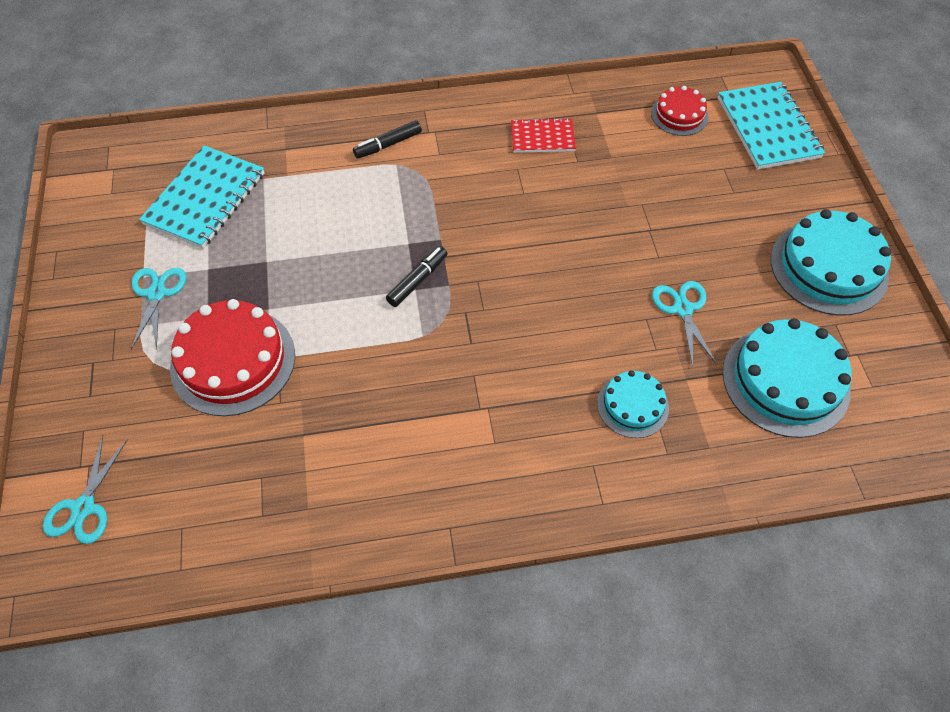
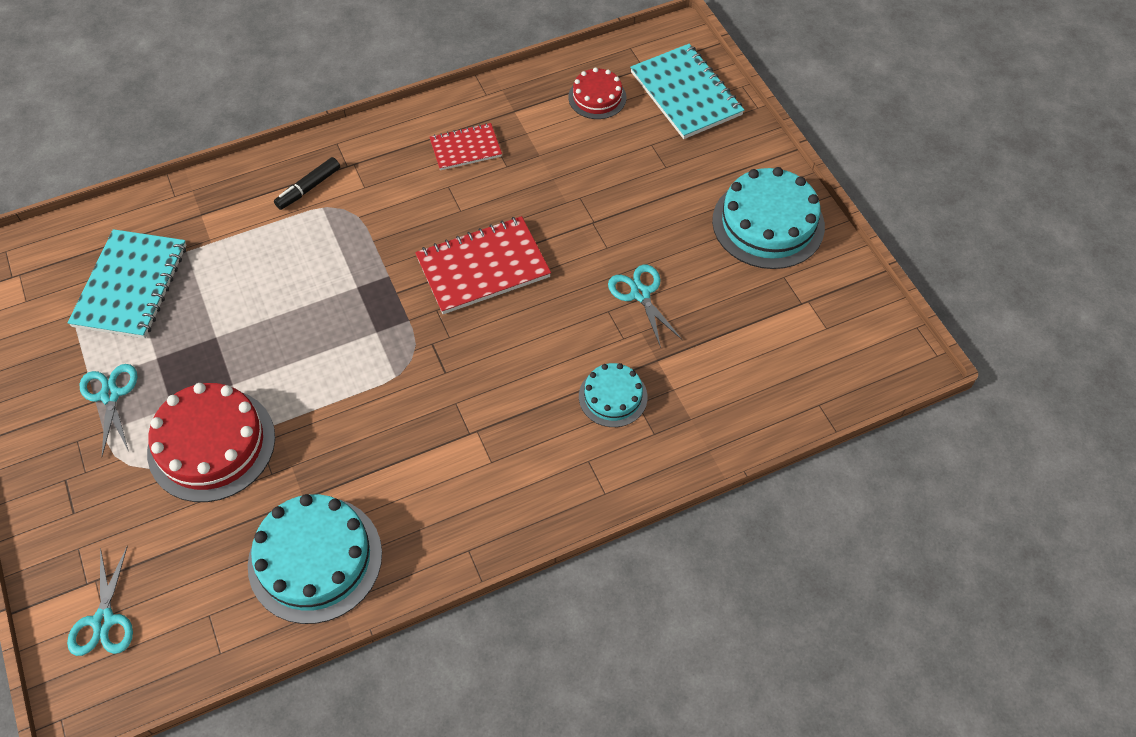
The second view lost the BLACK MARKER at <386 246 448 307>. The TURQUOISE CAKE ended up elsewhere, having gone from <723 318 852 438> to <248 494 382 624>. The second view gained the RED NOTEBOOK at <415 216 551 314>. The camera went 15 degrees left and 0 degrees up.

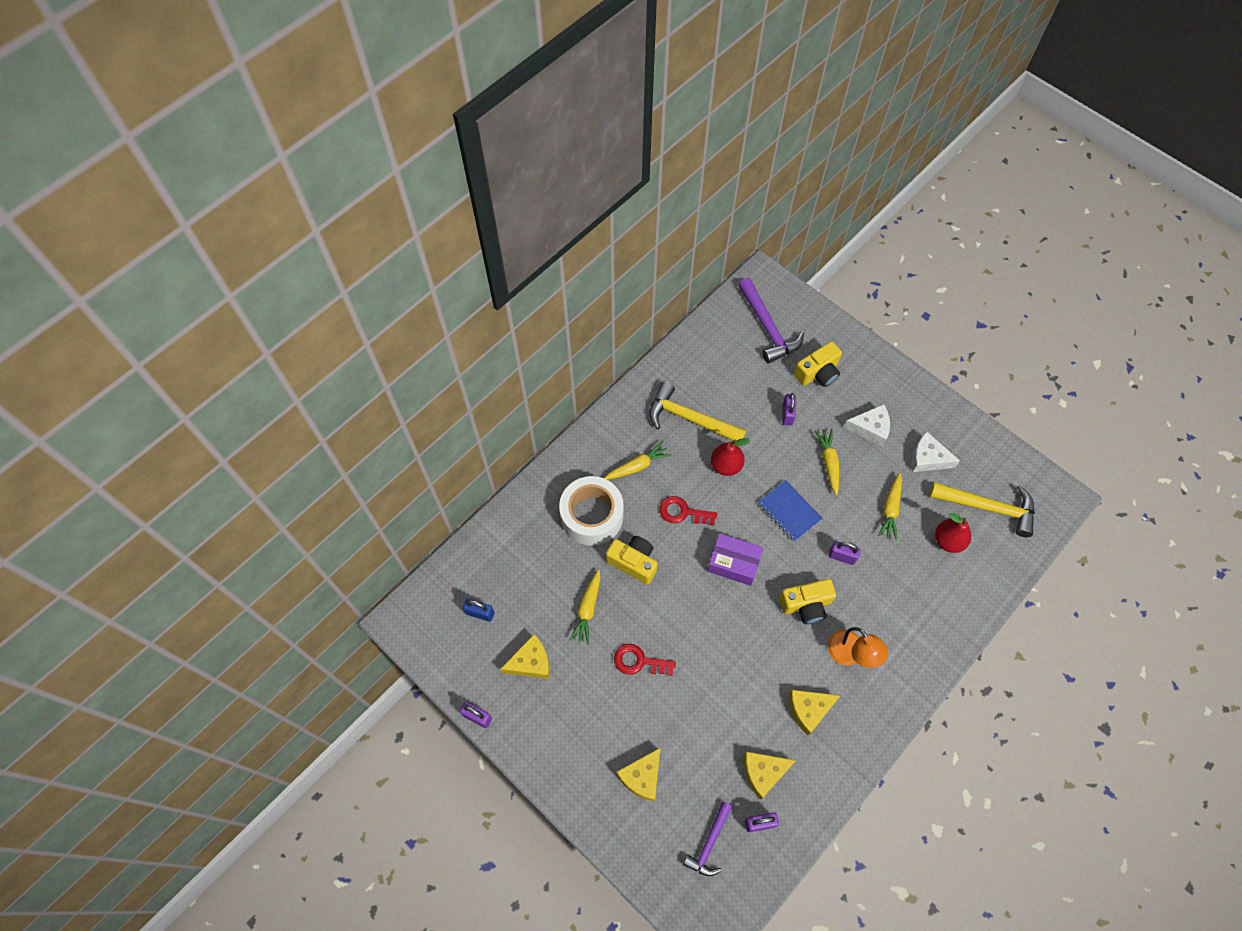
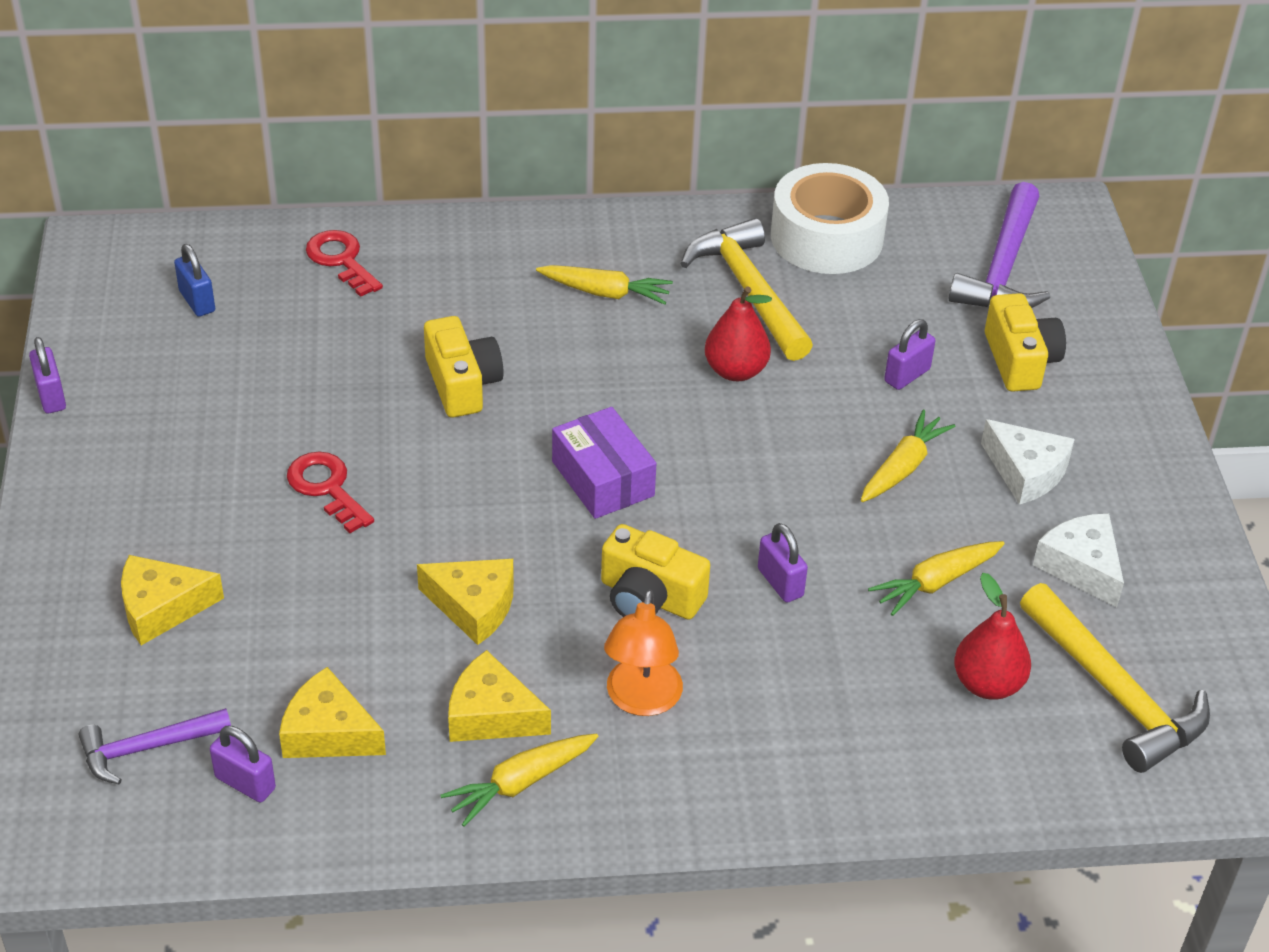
The YELLOW CAMERA at <794 341 842 387> ended up facing another way, 105 degrees counterclockwise from before. The WHITE TAPE ended up elsewhere, having gone from <559 476 624 546> to <771 163 889 274>. The second view lost the BLUE NOTEBOOK at <758 480 823 542>. The RED KEY ended up elsewhere, having gone from <659 496 717 525> to <306 230 383 297>. The YELLOW CARROT ended up elsewhere, having gone from <569 570 600 644> to <441 734 598 827>. The YELLOW CHEESE ended up elsewhere, having gone from <500 634 550 679> to <417 559 514 645>. The camera went 40 degrees right and 20 degrees down.

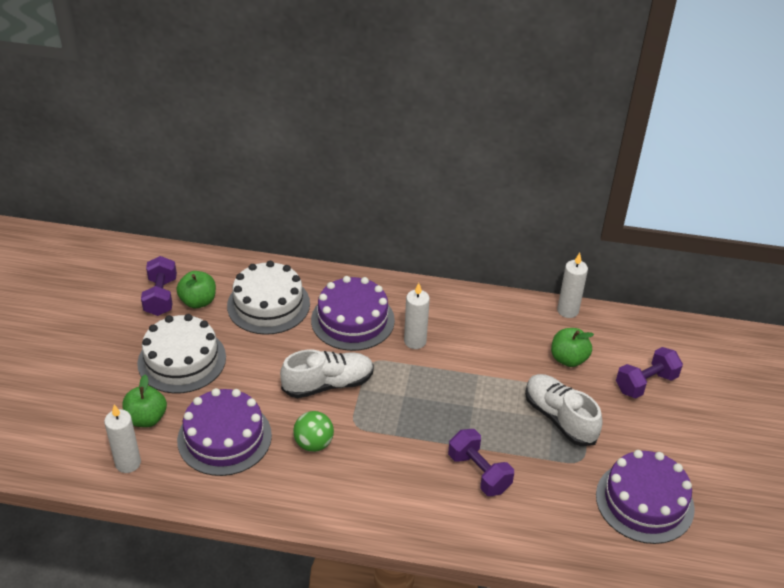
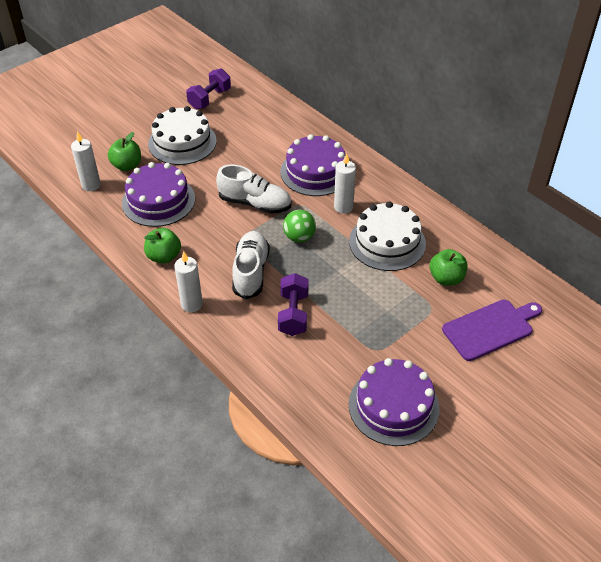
The WHITE CANDLE ended up elsewhere, having gone from <557 253 588 318> to <174 251 203 312>. The WHITE CAKE ended up elsewhere, having gone from <227 261 310 335> to <349 201 426 271>. The GREEN APPLE ended up elsewhere, having gone from <176 271 216 308> to <144 228 181 264>. Where the PURPLE DUMBBELL stood at <616 347 683 399>, the PURPLE CUTTING BOARD came to stand at <442 299 542 361>. The WHITE SHOE ended up elsewhere, having gone from <525 374 603 446> to <232 231 270 299>. The GREEN BALL ended up elsewhere, having gone from <293 411 334 452> to <283 210 316 242>. The camera went 40 degrees right and 5 degrees up.

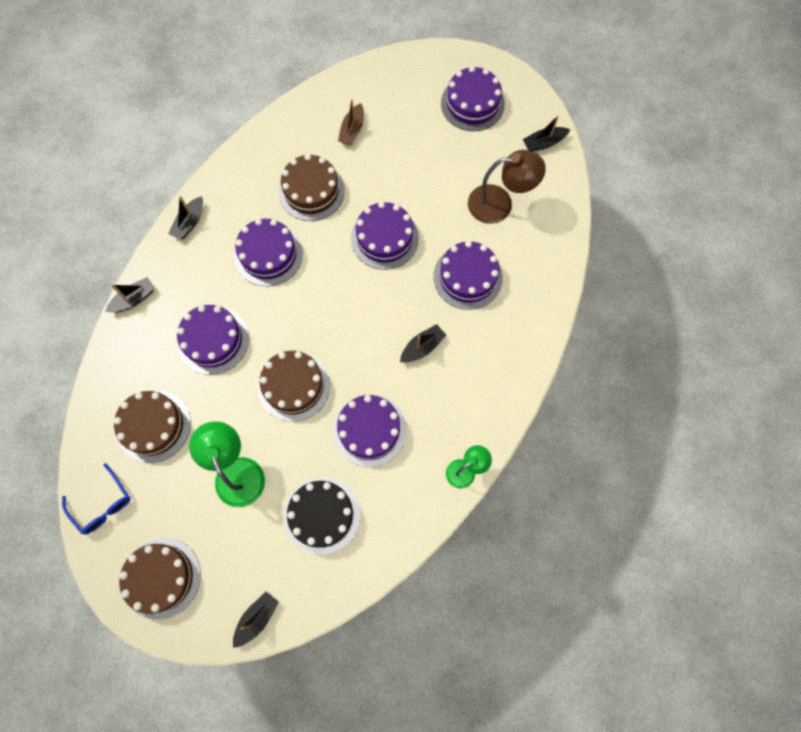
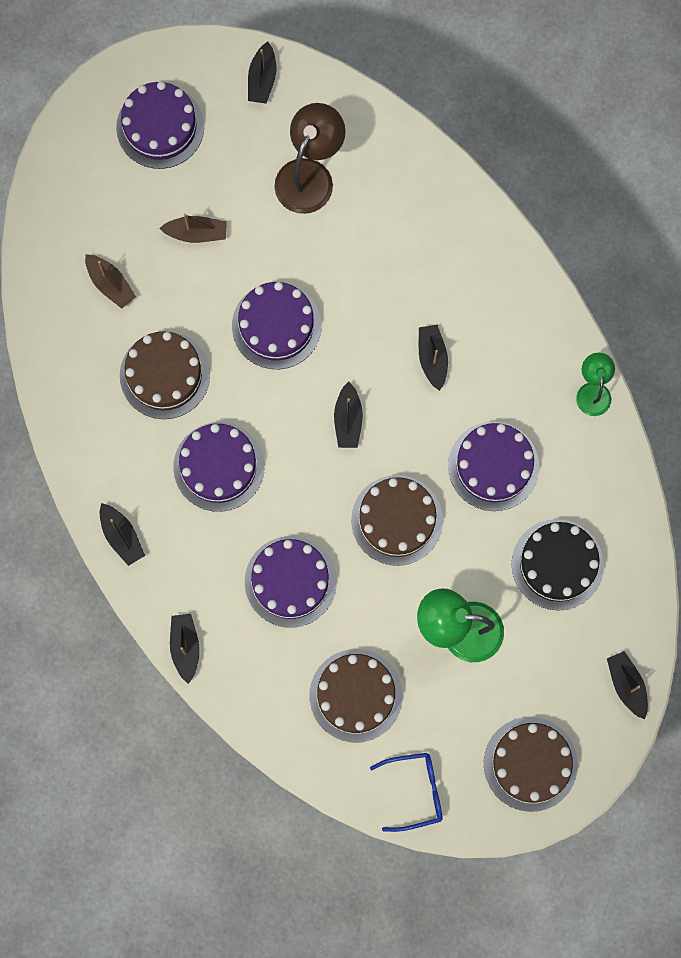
The second view lost the PURPLE CAKE at <433 241 503 310>. The second view gained the BROWN BOAT at <160 214 227 243>. The second view gained the BLACK BOAT at <334 381 363 448>. The camera went 60 degrees left and 5 degrees up.

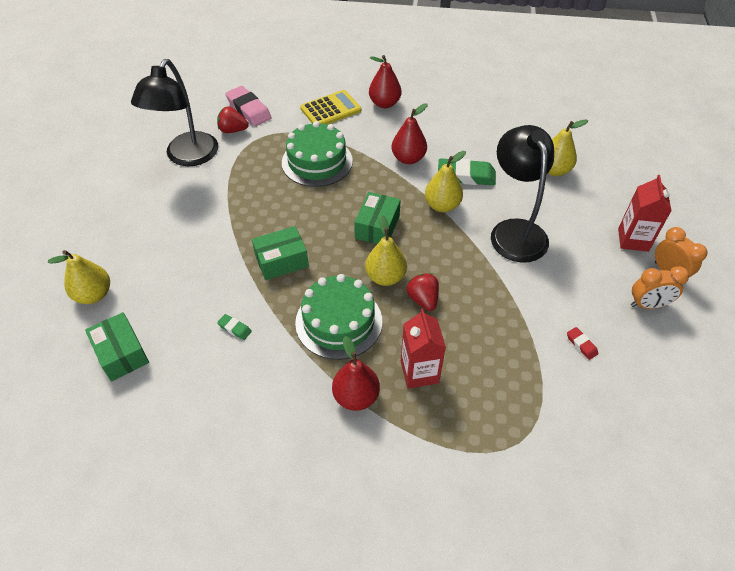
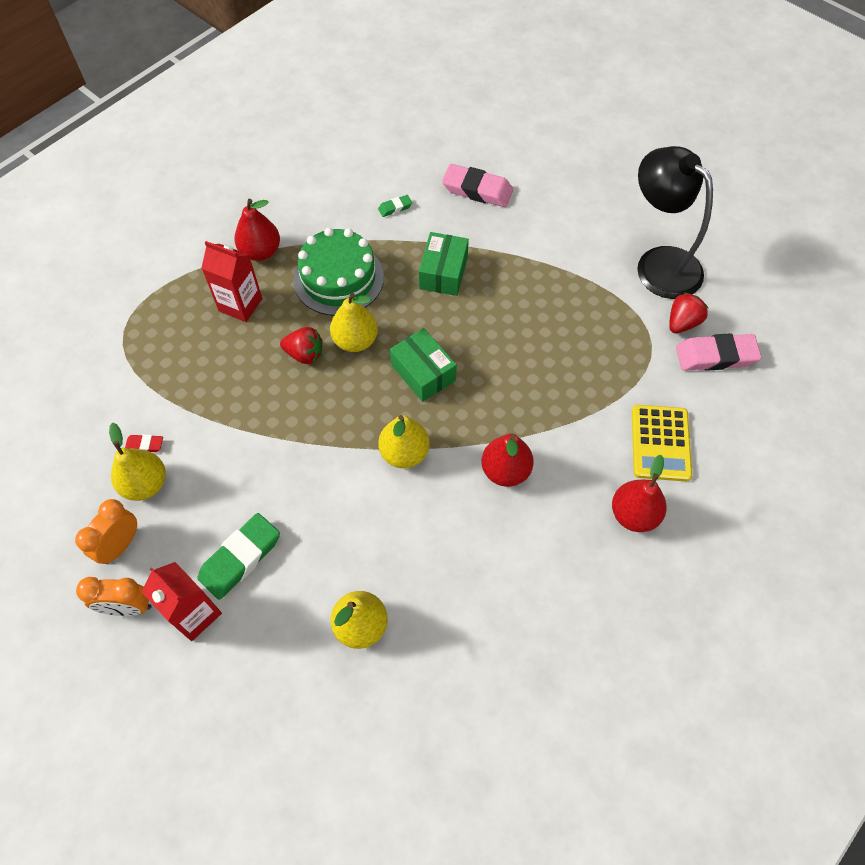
The second view lost the GREEN CAKE at <282 121 353 187>. The second view lost the BLACK LAMP at <491 125 554 263>. The GREEN ERASER ended up elsewhere, having gone from <438 158 496 185> to <197 513 280 600>. The YELLOW PEAR ended up elsewhere, having gone from <48 250 110 304> to <109 423 166 501>. The second view lost the GREEN BOX at <85 312 149 381>. The second view gained the PINK ERASER at <442 164 513 207>. The camera went 125 degrees right and 10 degrees up.

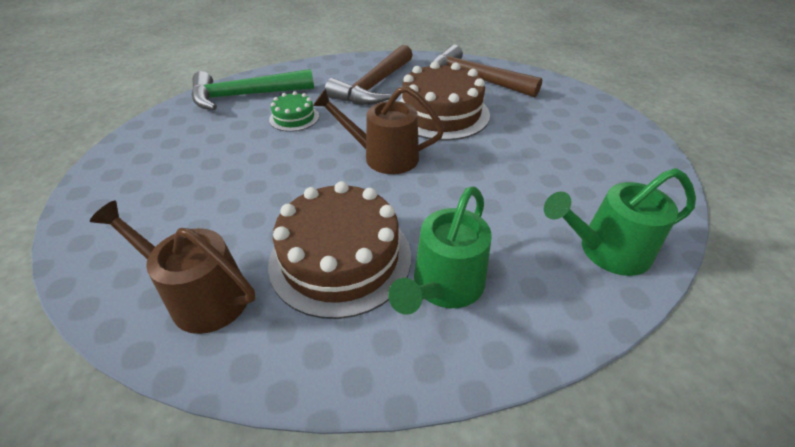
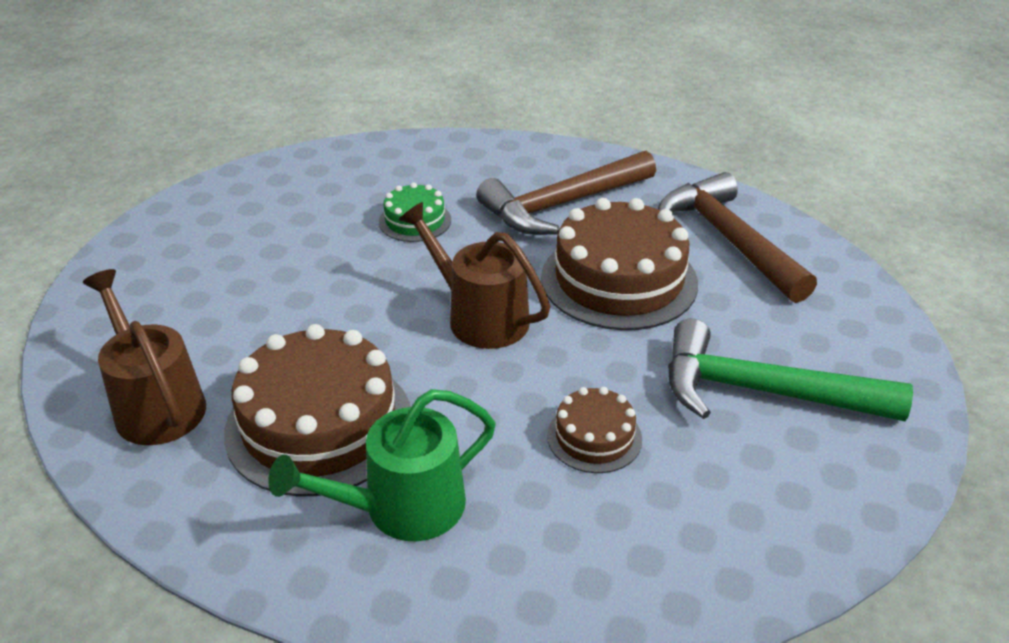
The GREEN HAMMER ended up elsewhere, having gone from <191 69 314 110> to <668 318 913 422>. The second view lost the GREEN WATERING CAN at <544 168 696 276>. The second view gained the BROWN CAKE at <547 387 642 473>. The camera went 30 degrees right and 5 degrees down.

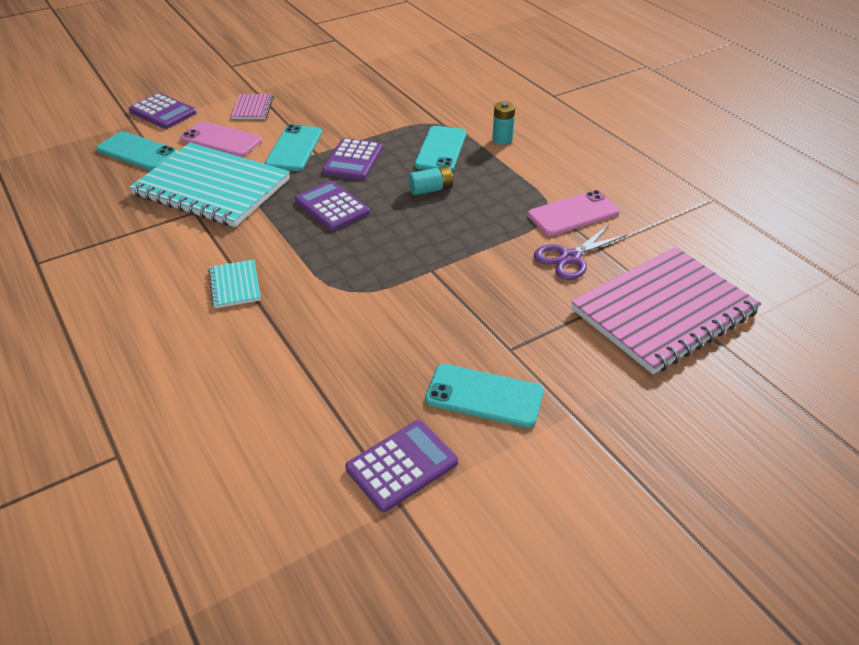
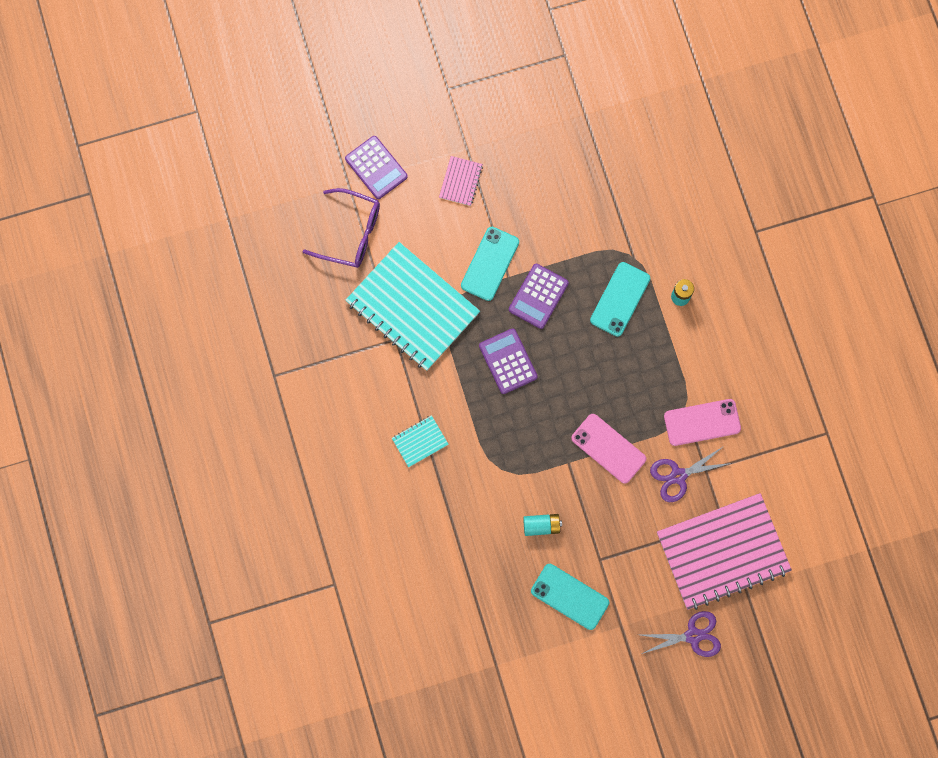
The PINK PHONE ended up elsewhere, having gone from <180 121 262 157> to <571 414 646 484>. Where the TURQUOISE PHONE stood at <96 131 178 170>, the PURPLE GLASSES came to stand at <302 188 380 268>. The TURQUOISE BATTERY ended up elsewhere, having gone from <408 166 453 195> to <523 514 562 536>. The TURQUOISE NOTEBOOK at <208 260 261 308> ended up facing another way, 60 degrees clockwise from before. The second view lost the PURPLE CALCULATOR at <345 420 458 512>. The second view gained the PURPLE SCISSORS at <641 611 721 657>. The camera went 15 degrees right and 35 degrees up.

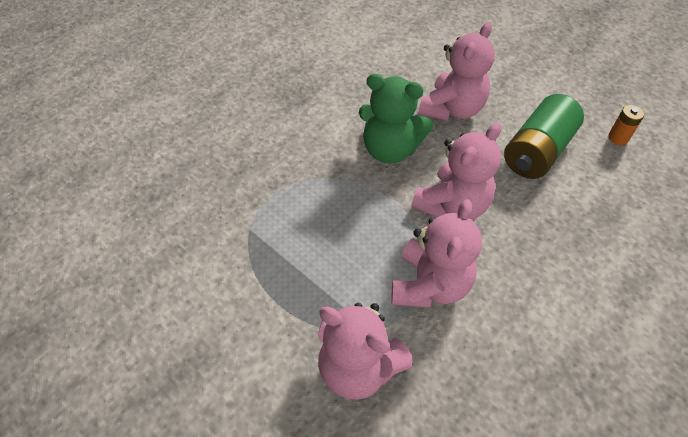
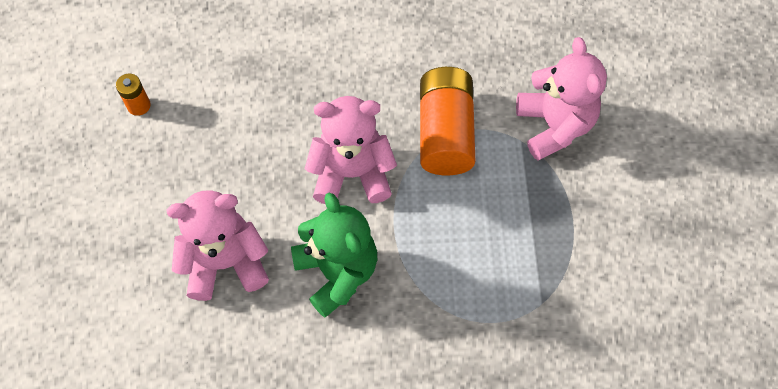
The second view lost the GREEN BATTERY at <504 94 584 179>. Where the PINK TEDDY BEAR stood at <391 199 482 308>, the ORANGE BATTERY came to stand at <420 67 475 175>. The camera went 135 degrees left and 10 degrees up.

